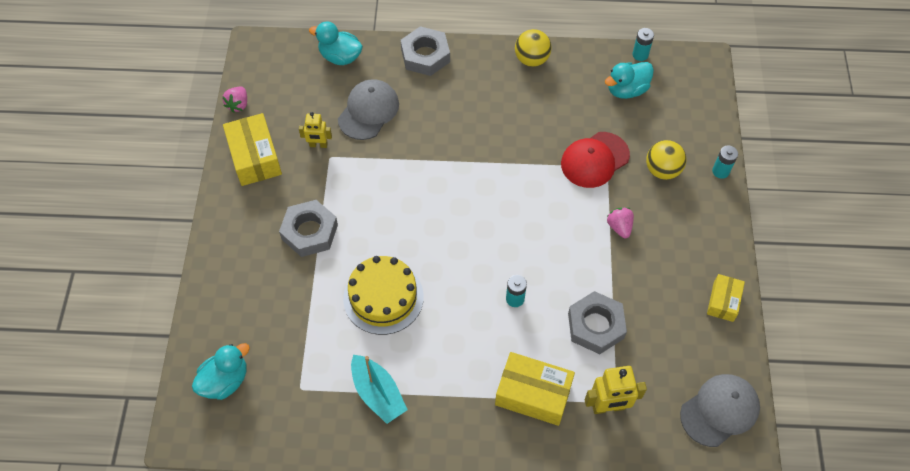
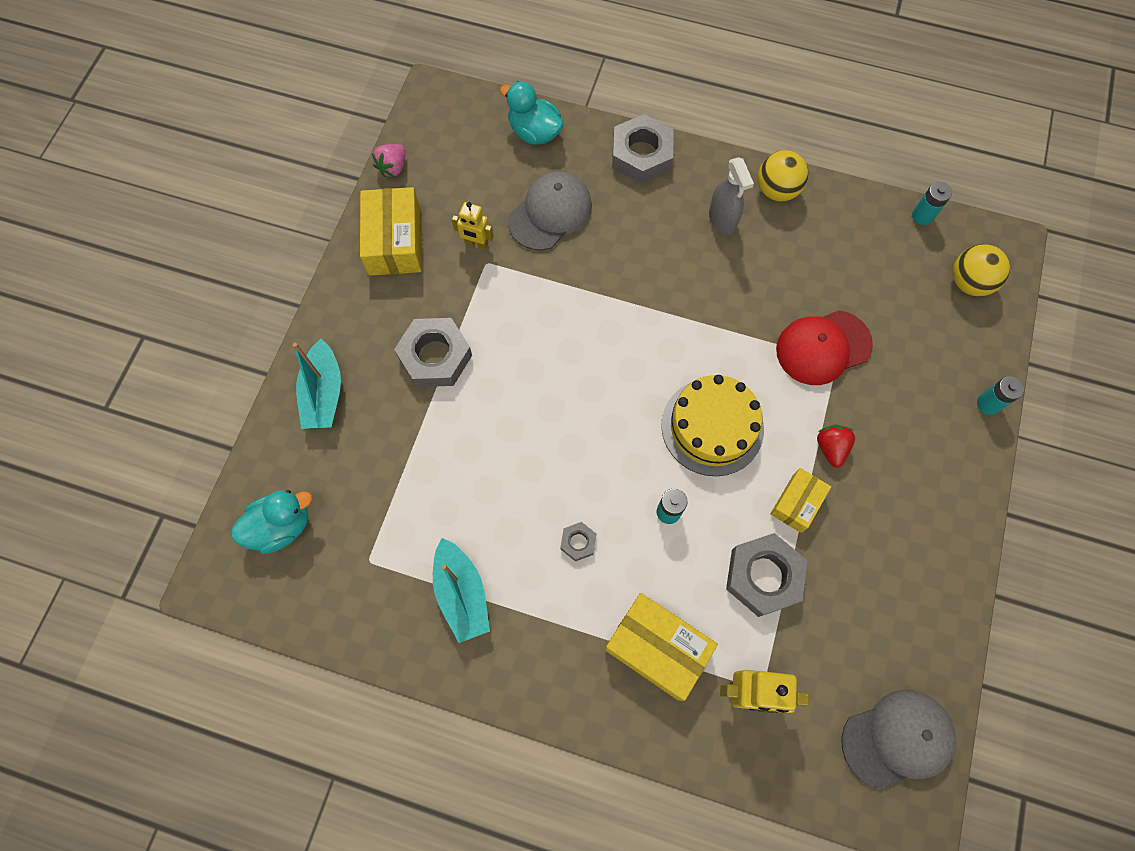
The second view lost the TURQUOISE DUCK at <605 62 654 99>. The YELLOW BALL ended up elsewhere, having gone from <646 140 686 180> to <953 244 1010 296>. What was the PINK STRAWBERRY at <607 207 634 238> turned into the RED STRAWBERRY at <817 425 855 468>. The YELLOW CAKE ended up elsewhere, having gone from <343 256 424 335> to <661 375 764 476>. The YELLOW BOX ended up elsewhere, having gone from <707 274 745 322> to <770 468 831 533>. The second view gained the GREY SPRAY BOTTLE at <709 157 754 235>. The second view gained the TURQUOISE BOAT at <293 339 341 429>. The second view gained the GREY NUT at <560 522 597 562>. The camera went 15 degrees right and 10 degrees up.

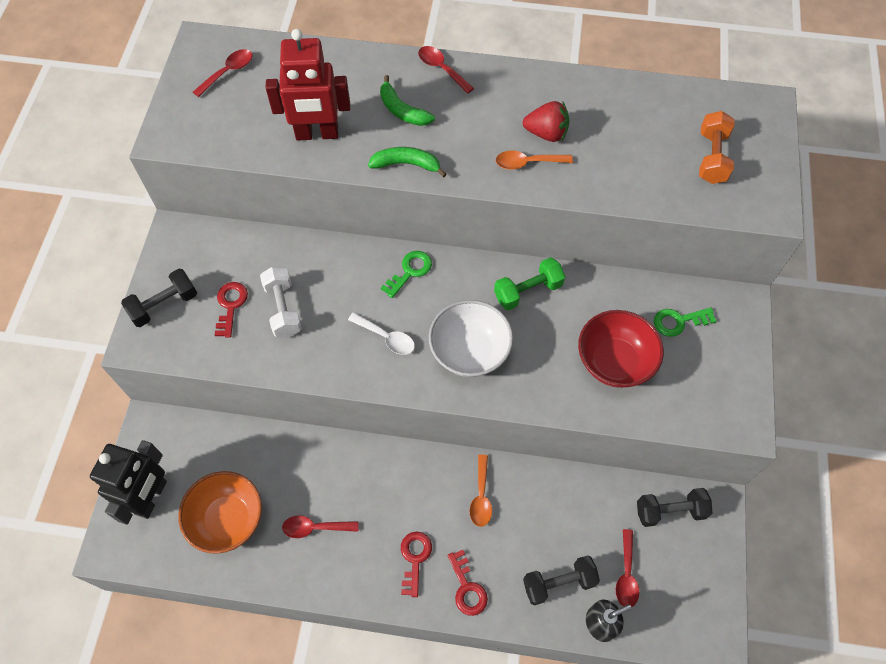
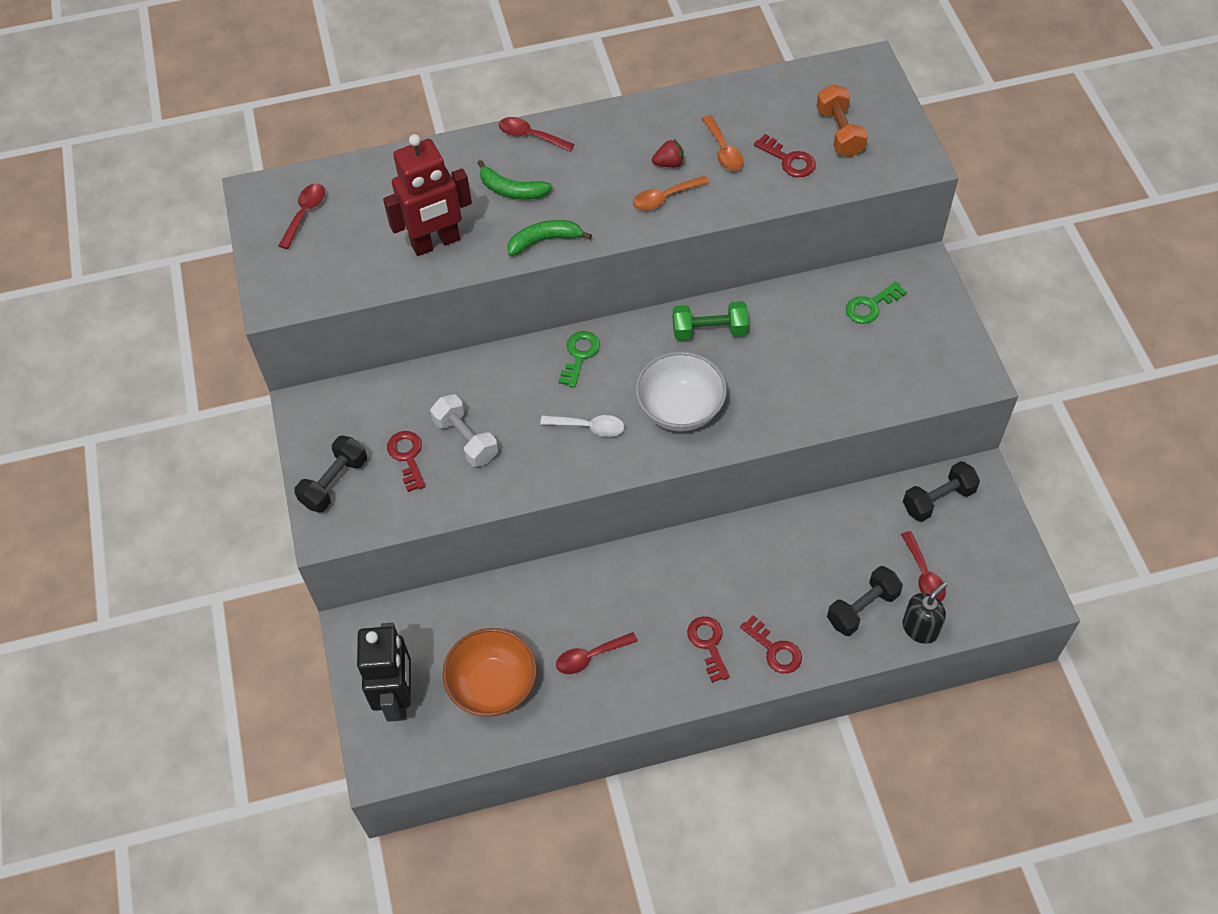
The size of the RED STRAWBERRY at <523 101 569 142> changed by a factor of 0.66. The GREEN DUMBBELL at <494 257 565 310> ended up facing another way, 45 degrees clockwise from before. The second view lost the RED BOWL at <578 310 664 388>. The ORANGE SPOON ended up elsewhere, having gone from <469 454 492 527> to <702 115 744 171>. The second view gained the RED KEY at <754 134 816 177>. The camera went 20 degrees left and 5 degrees down.

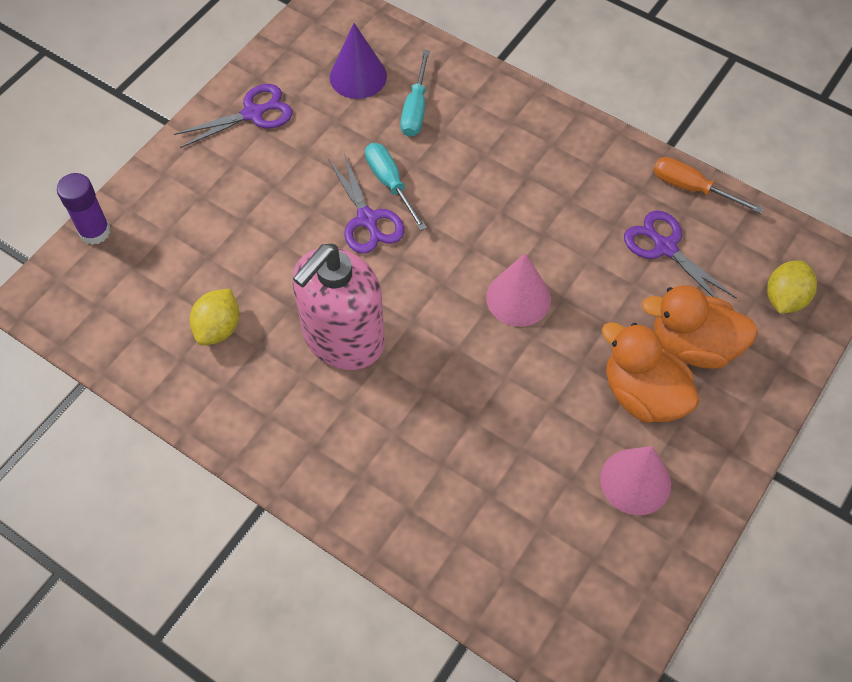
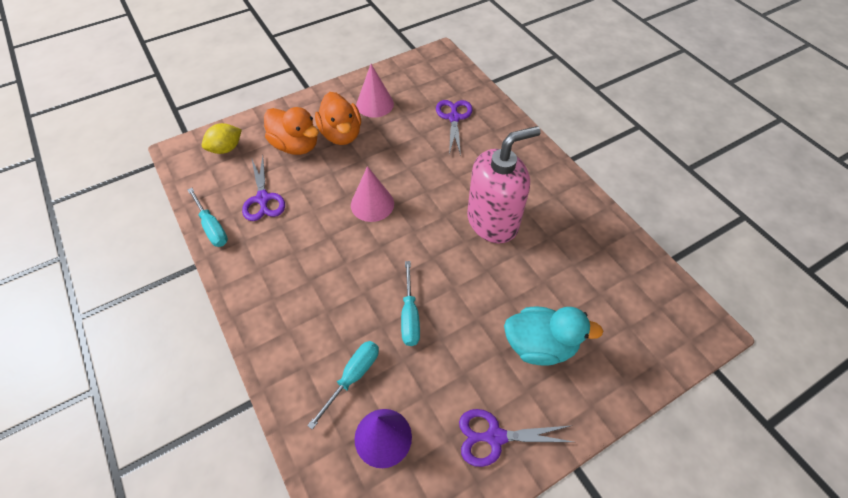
The PURPLE SCISSORS ended up elsewhere, having gone from <328 153 404 254> to <436 100 473 156>. What was the ORANGE SCREWDRIVER at <653 157 763 214> turned into the TURQUOISE SCREWDRIVER at <188 188 228 247>. The second view lost the PURPLE GLUE STICK at <57 173 111 245>. The second view lost the YELLOW LEMON at <190 288 239 345>. The second view gained the TURQUOISE DUCK at <504 307 603 366>. The camera went 155 degrees left and 5 degrees down.

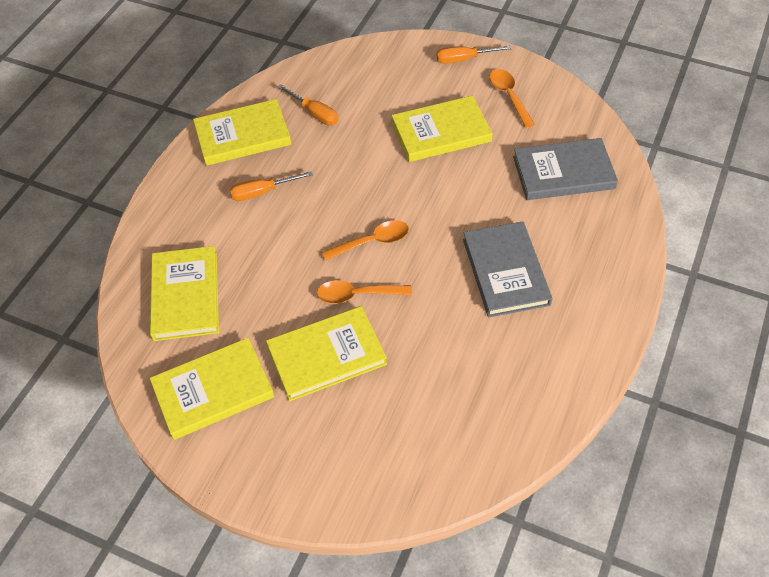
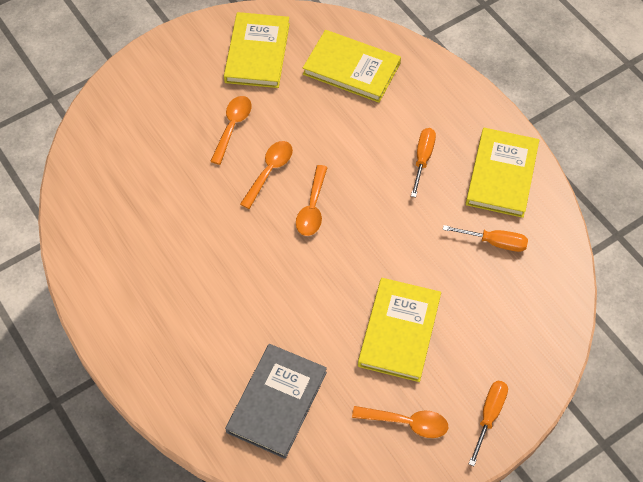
The ORANGE SCREWDRIVER at <277 84 339 125> ended up facing another way, 150 degrees counterclockwise from before. The second view lost the GREY BOOK at <463 221 552 317>. Where the YELLOW BOOK stood at <266 306 387 401>, the ORANGE SPOON came to stand at <210 96 252 165>. The camera went 120 degrees right and 5 degrees up.

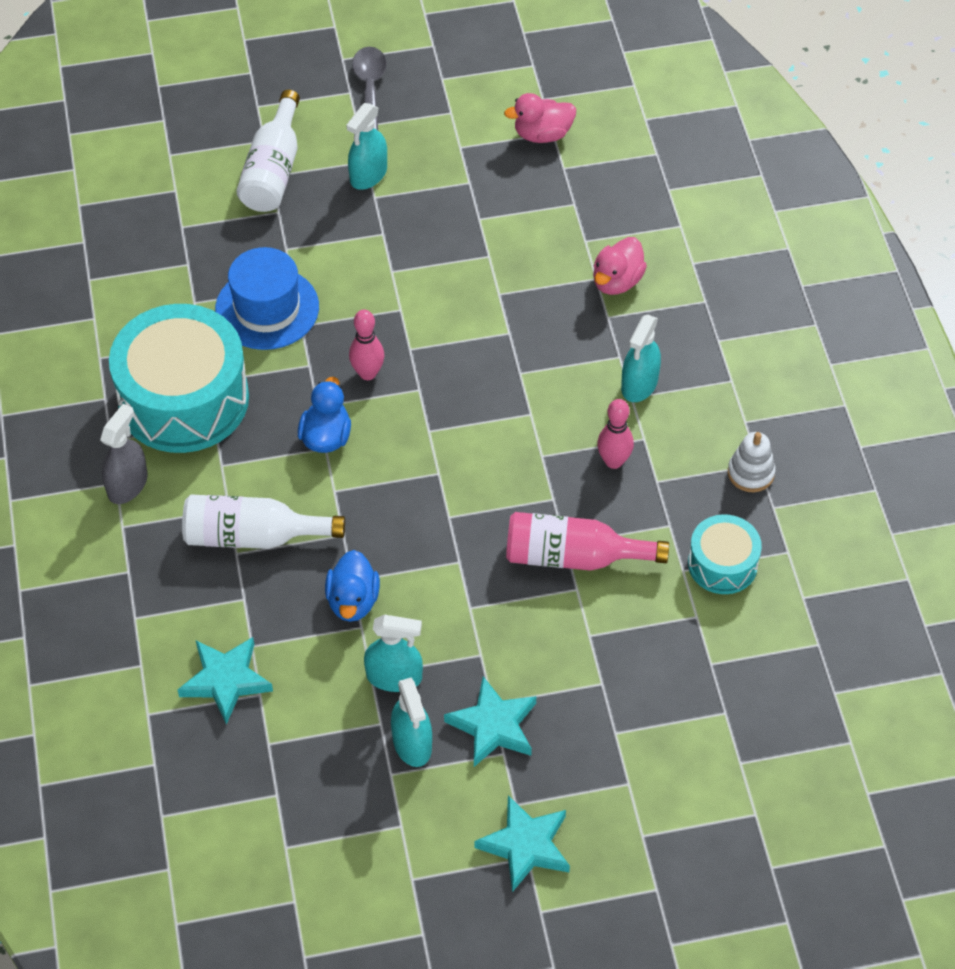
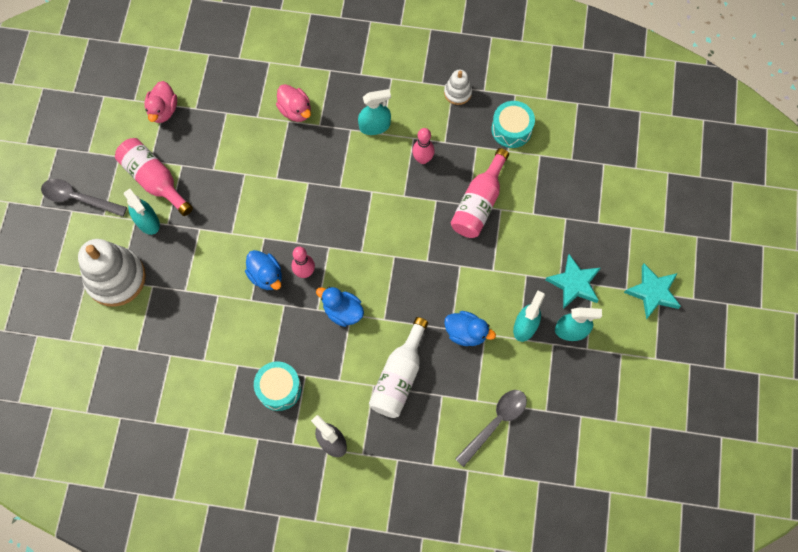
Where the WHITE BOTTLE stood at <236 90 300 212>, the WHITE STACKING TOY came to stand at <78 239 146 307>. The second view lost the BLUE HAT at <215 247 319 350>. The size of the TURQUOISE DRUM at <109 304 249 453> changed by a factor of 0.51. The TURQUOISE SPRAY BOTTLE at <621 315 661 402> ended up facing another way, 60 degrees counterclockwise from before. Where the TURQUOISE STAR stood at <177 637 273 724>, the GREY SPOON came to stand at <455 390 527 467>. The second view gained the PINK BOTTLE at <115 138 193 216>. The second view gained the BLUE DUCK at <245 250 282 290>. The camera went 70 degrees left and 15 degrees up.

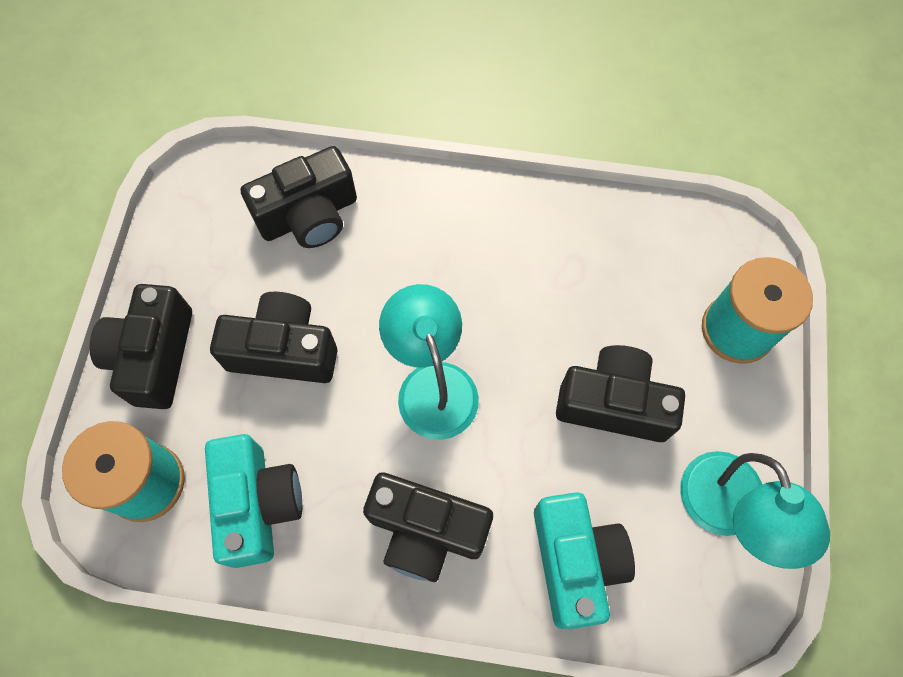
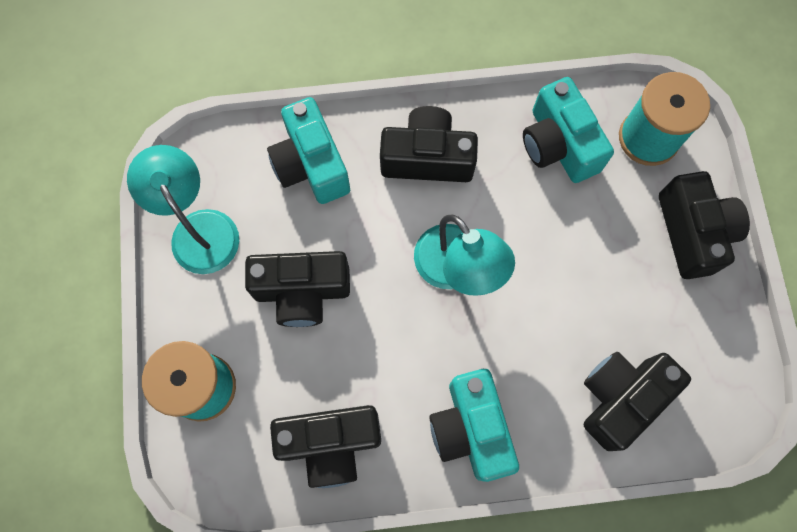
The BLACK CAMERA ended up elsewhere, having gone from <210 292 337 383> to <270 405 381 488>. The second view gained the TURQUOISE CAMERA at <430 369 519 482>. The camera went 165 degrees right and 5 degrees up.

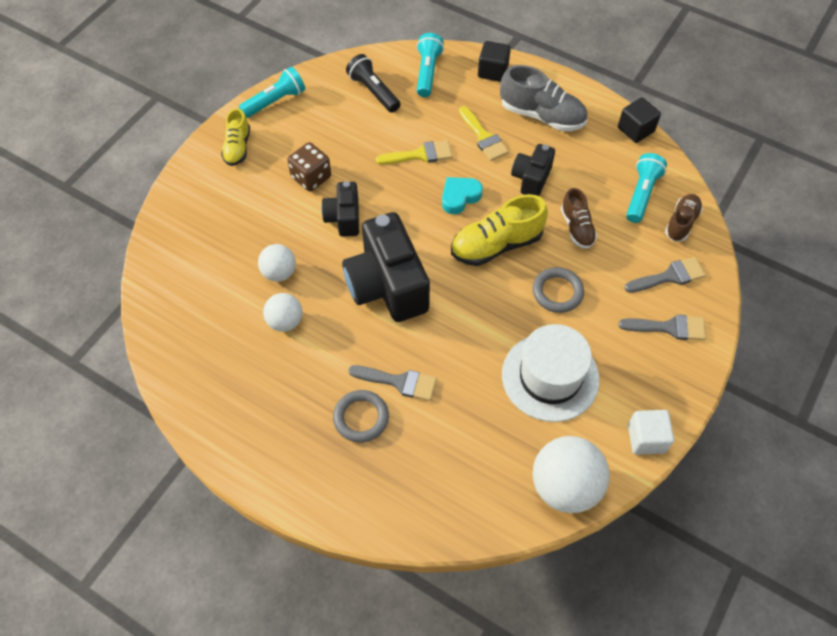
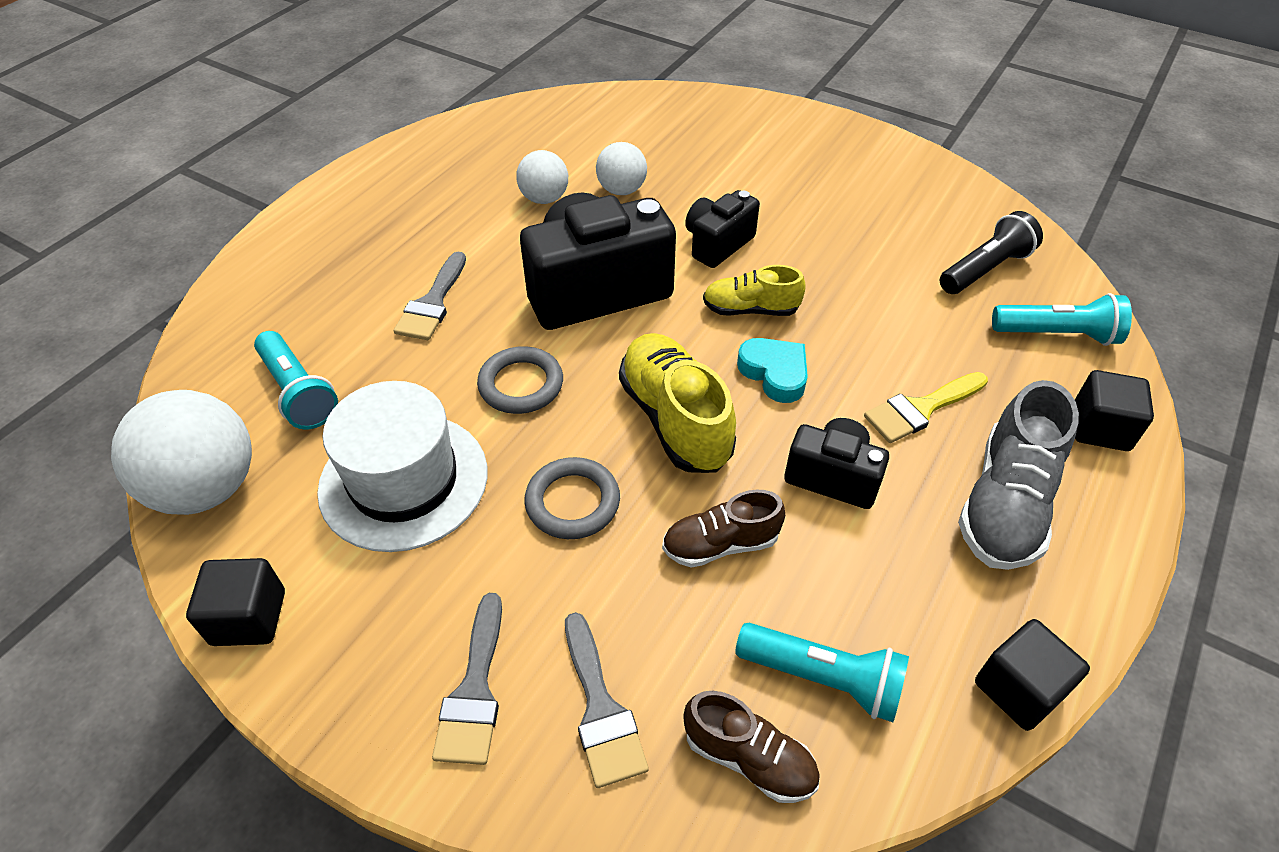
The TURQUOISE FLASHLIGHT ended up elsewhere, having gone from <239 67 305 118> to <254 331 338 429>. The YELLOW SHOE ended up elsewhere, having gone from <221 108 250 166> to <703 265 806 316>. The second view lost the YELLOW BRUSH at <376 140 452 164>. The second view lost the BROWN DICE at <287 142 331 192>. The BLACK CAMERA at <321 181 359 237> ended up facing another way, 45 degrees counterclockwise from before. The GREY RING ended up elsewhere, having gone from <333 390 389 443> to <477 346 563 414>. What was the WHITE CUBE at <628 410 674 455> turned into the BLACK CUBE at <186 558 285 646>. The camera went 90 degrees right and 10 degrees down.

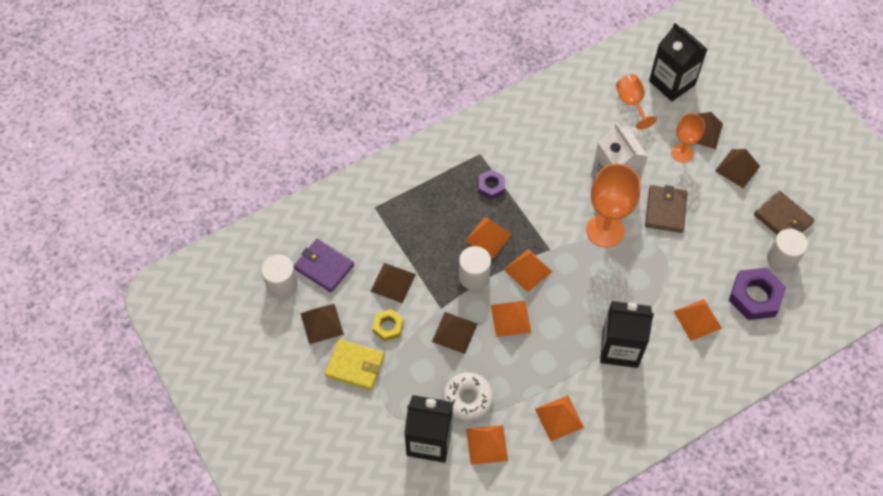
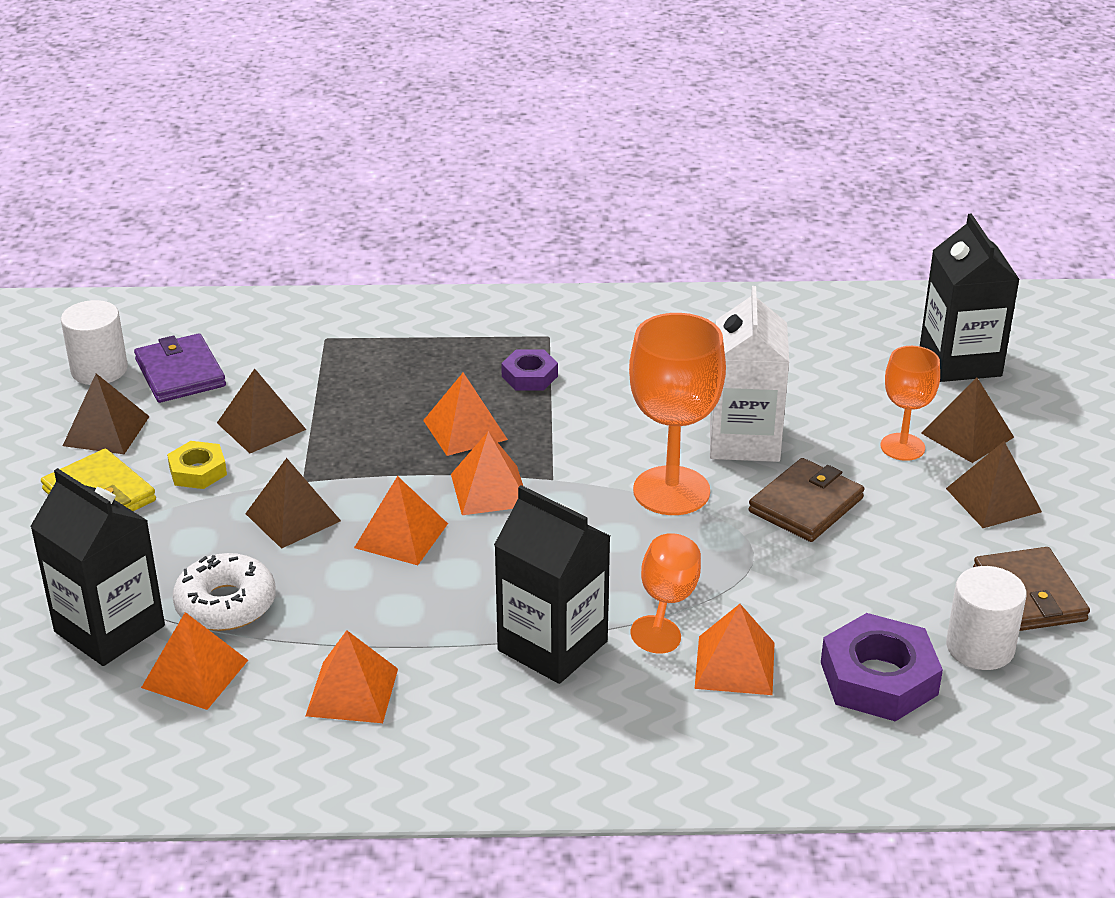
The ORANGE GOBLET ended up elsewhere, having gone from <616 74 657 130> to <630 533 701 654>. The second view lost the WHITE CYLINDER at <459 246 491 290>. The camera went 30 degrees right and 25 degrees down.

